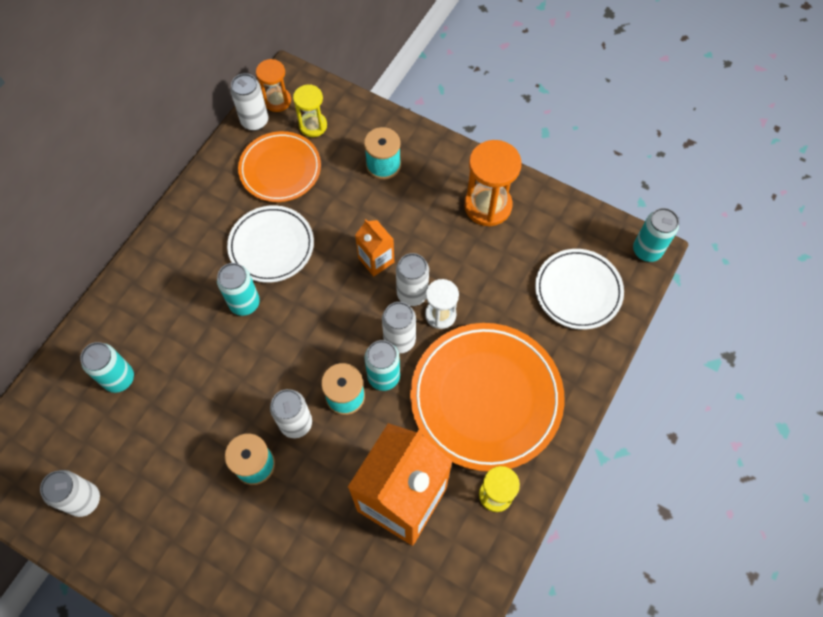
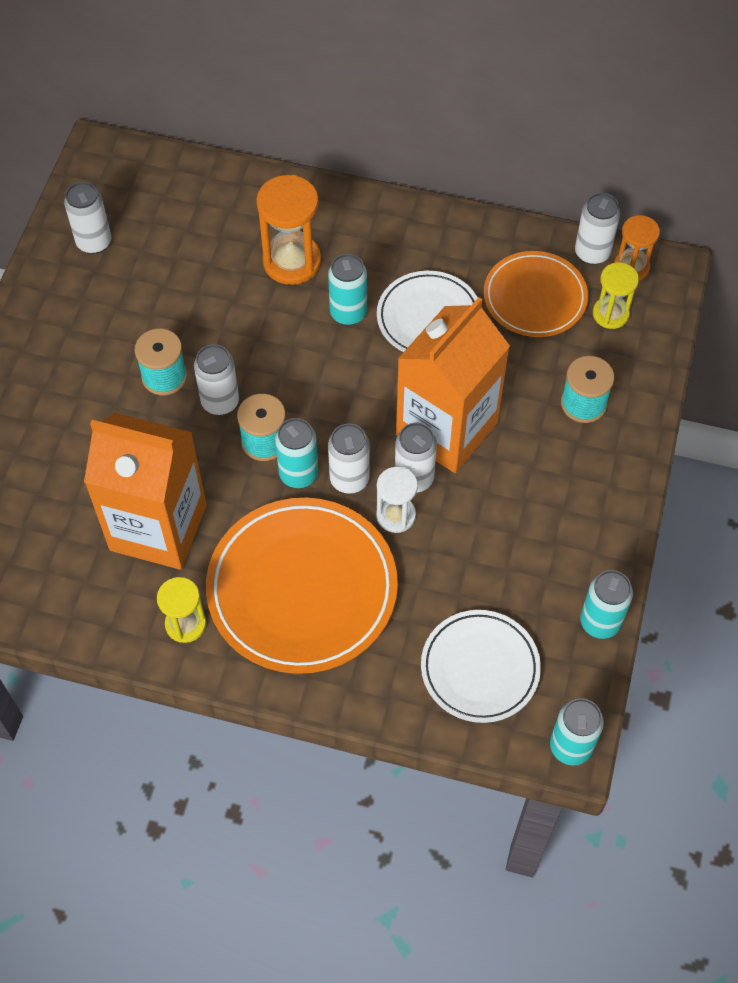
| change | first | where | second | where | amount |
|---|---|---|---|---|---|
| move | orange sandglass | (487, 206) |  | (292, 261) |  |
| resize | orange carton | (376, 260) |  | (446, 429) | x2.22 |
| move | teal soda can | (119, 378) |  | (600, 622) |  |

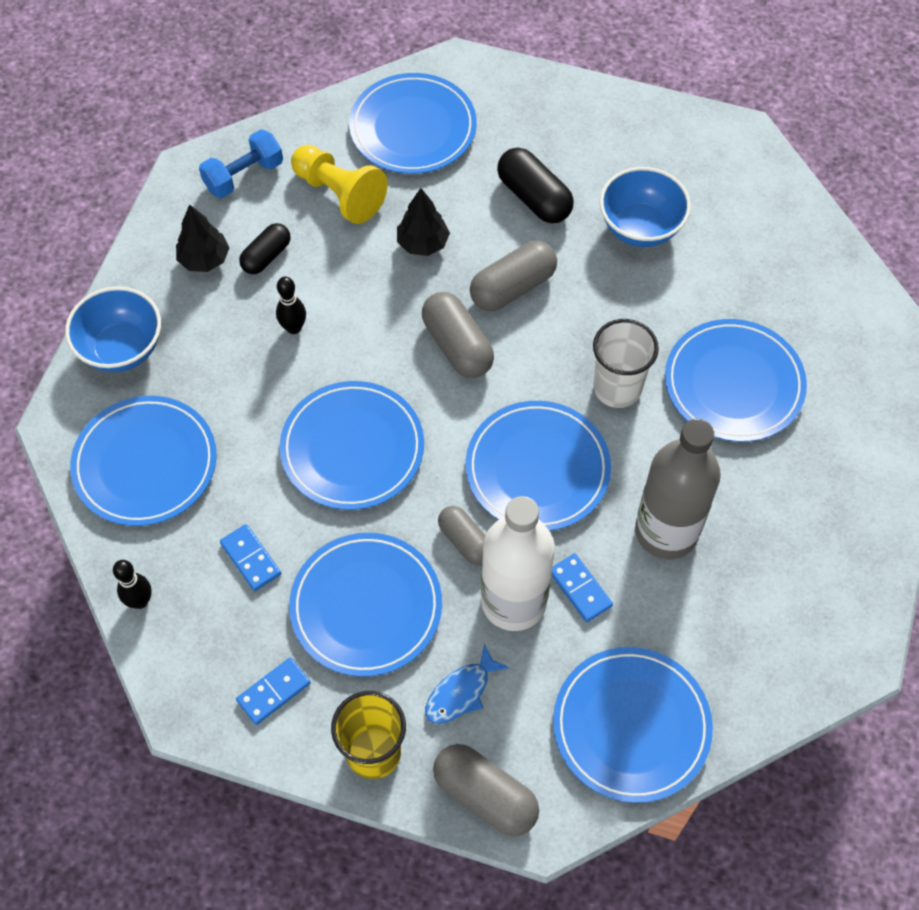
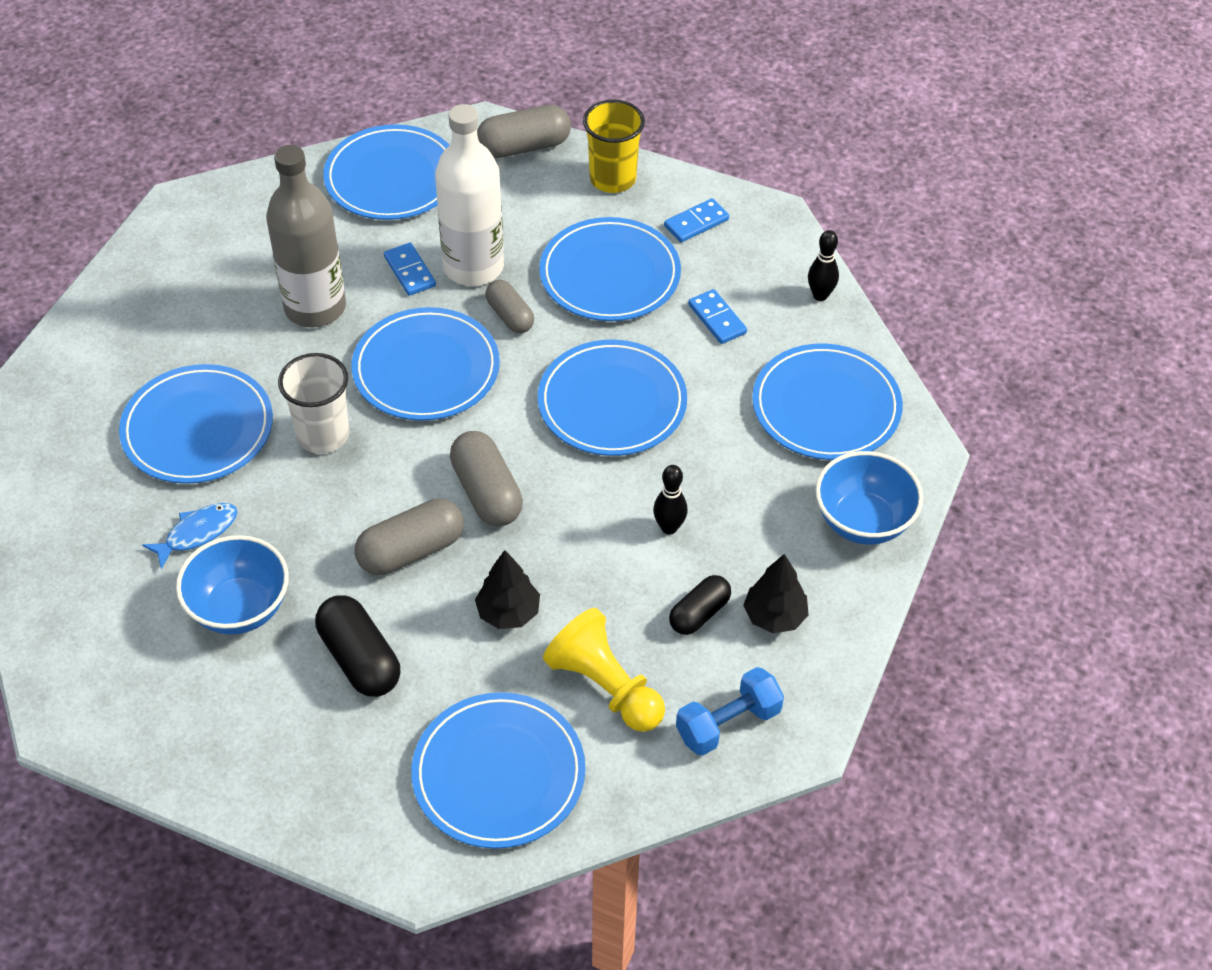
| change | first | where | second | where | amount |
|---|---|---|---|---|---|
| move | royal blue toy fish | (461, 692) |  | (197, 533) |  |
| rotate | grey pill | (485, 795) |  | (524, 147) | 60 degrees counterclockwise |

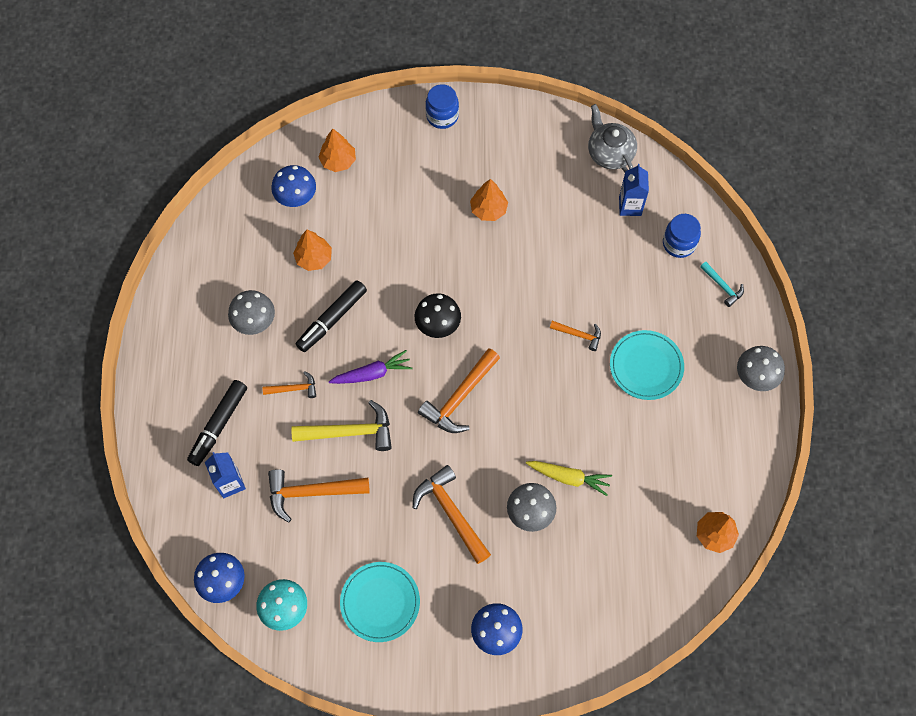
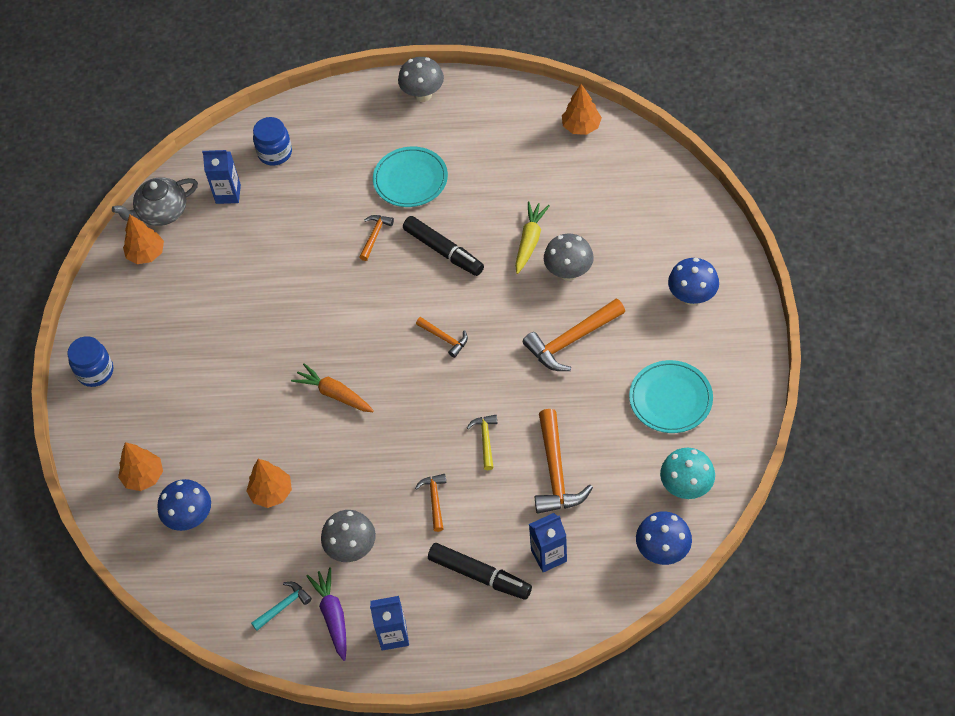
| change | first | where | second | where | amount |
|---|---|---|---|---|---|
| move | orange fir tree | (488, 209) |  | (146, 254) |  |
| move | teal claw hammer | (722, 286) |  | (283, 606) |  |
| insert |  |  | orange toy carrot | (334, 394) |  |
| move | royal purple toy carrot | (372, 373) |  | (333, 615) |  |
| insert |  |  | royal blue carton | (393, 635) |  |
| move | black marker pen | (332, 319) |  | (443, 251) |  |
| resize | orange claw hammer | (459, 397) |  | (444, 338) | x0.54 |
| resize | yellow claw hammer | (350, 432) |  | (485, 440) | x0.54 |
| delete | black fungus | (438, 326) |  |  |  |

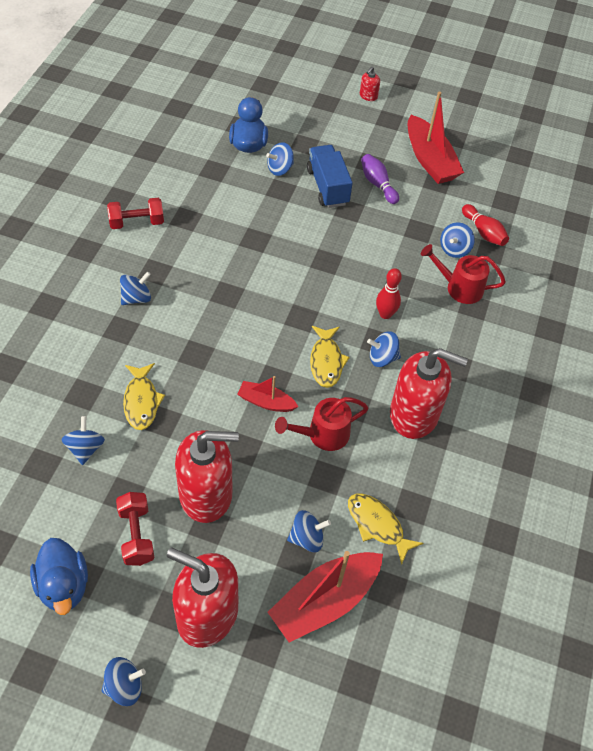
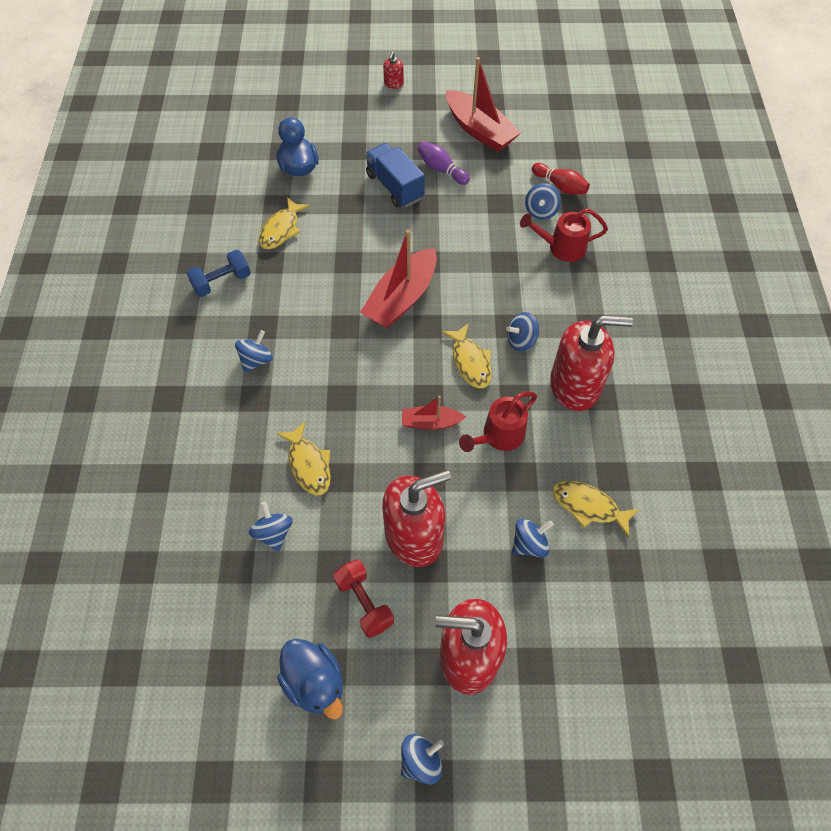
| change | first | where | second | where | amount |
|---|---|---|---|---|---|
| recolor | crimson free weight | (137, 222) | royal blue free weight | (222, 282) |  |
| insert |  |  | yellow toy fish | (281, 229) |  |
| move | crimson toy boat | (325, 601) |  | (401, 298) |  |
| delete | royal blue whirligig | (280, 169) |  |  |  |
| delete | crimson tenpin | (385, 314) |  |  |  |

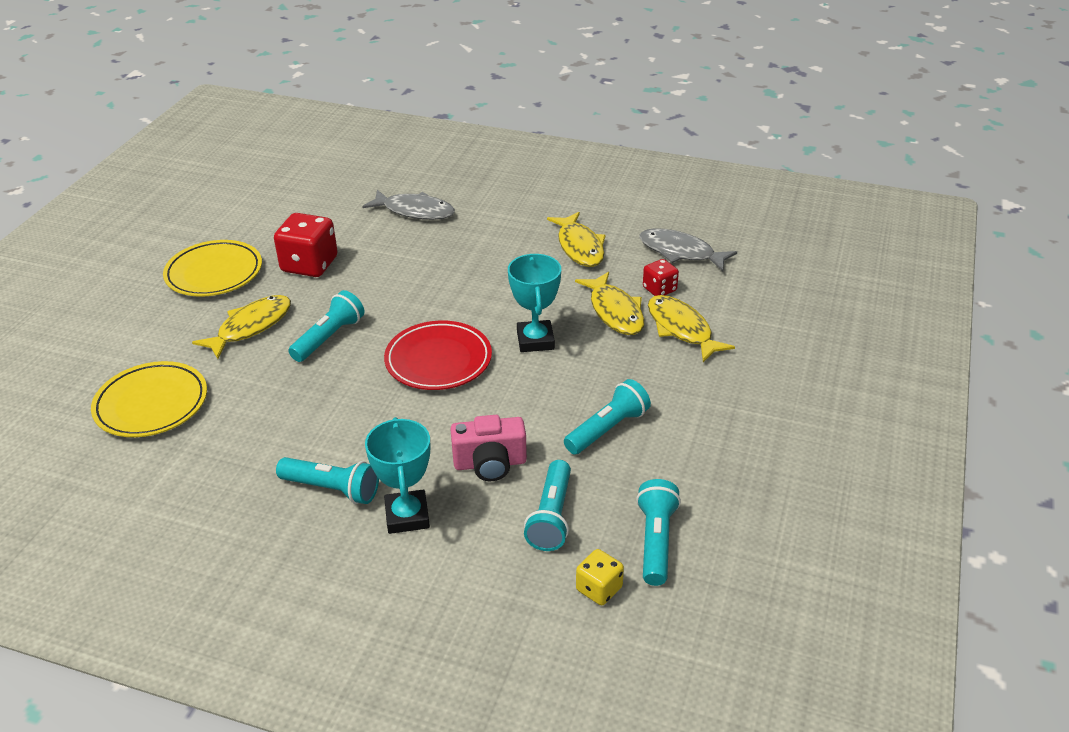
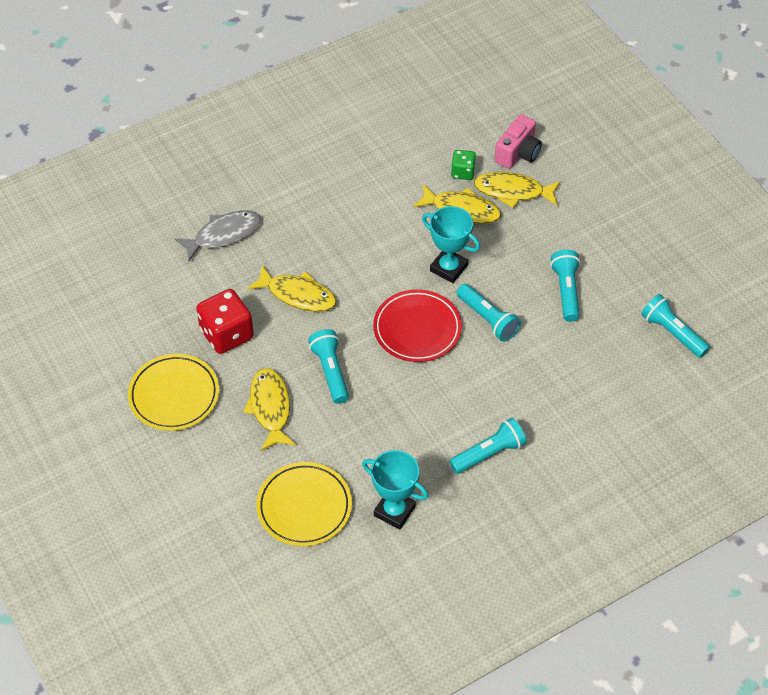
| change | first | where | second | where | amount |
|---|---|---|---|---|---|
| move | yellow toy fish | (579, 247) |  | (297, 295) |  |
| move | teal trophy | (407, 516) |  | (394, 511) |  |
| recolor | crimson dice | (659, 289) | green dice | (463, 172) |  |
| move | teal flashlight | (551, 516) |  | (487, 319) |  |
| move | rosy camera | (490, 463) |  | (518, 153) |  |
| delete | yellow dice | (599, 589) |  |  |  |
| delete | grey toy fish | (680, 252) |  |  |  |

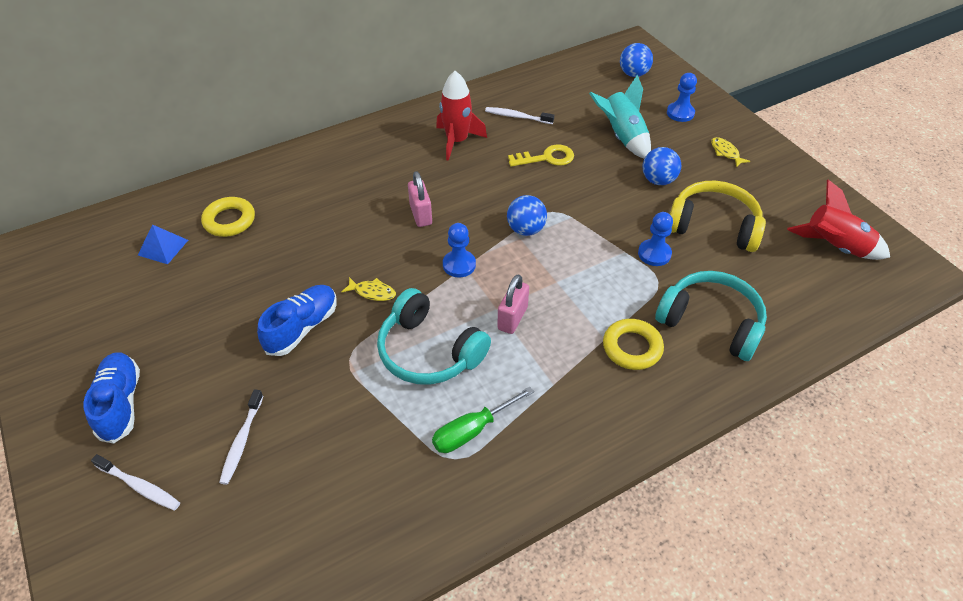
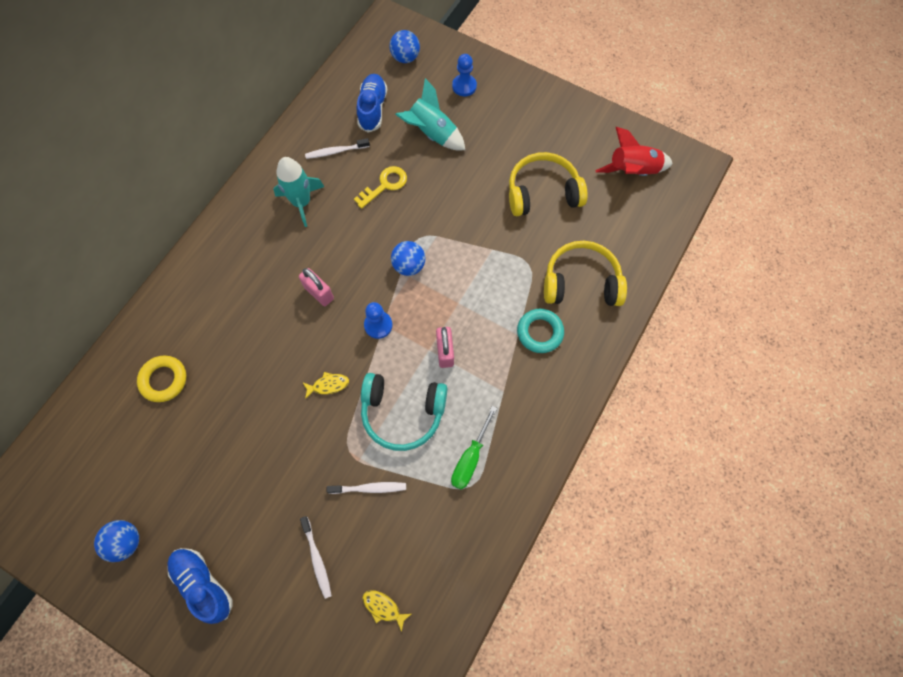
| change | first | where | second | where | amount |
|---|---|---|---|---|---|
| move | royal blue sphere | (658, 180) |  | (126, 541) |  |
| recolor | crimson toy rocket | (457, 141) | teal toy rocket | (301, 202) |  |
| move | pure white dental brush | (139, 486) |  | (369, 488) |  |
| move | royal blue shoe | (302, 327) |  | (372, 109) |  |
| move | yellow toy fish | (725, 152) |  | (383, 607) |  |
| recolor | yellow hoop | (632, 348) | teal hoop | (539, 332) |  |
| recolor | teal headphones | (711, 322) | yellow headphones | (581, 282) |  |
| delete | royal blue solid pyramid | (163, 247) |  |  |  |
| delete | royal blue game pawn | (654, 254) |  |  |  |

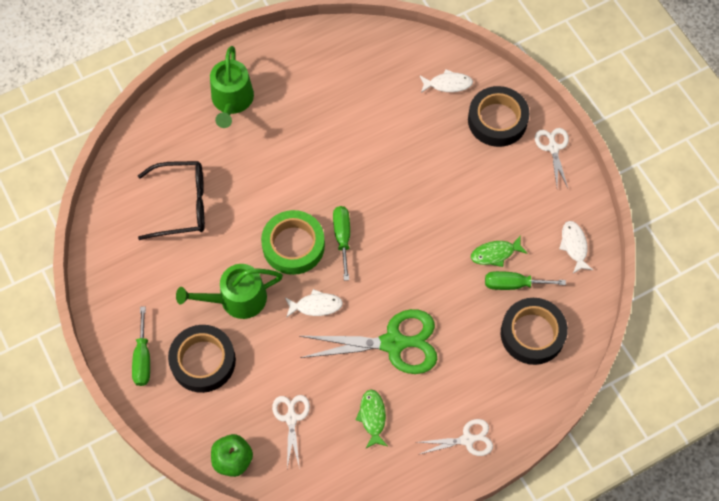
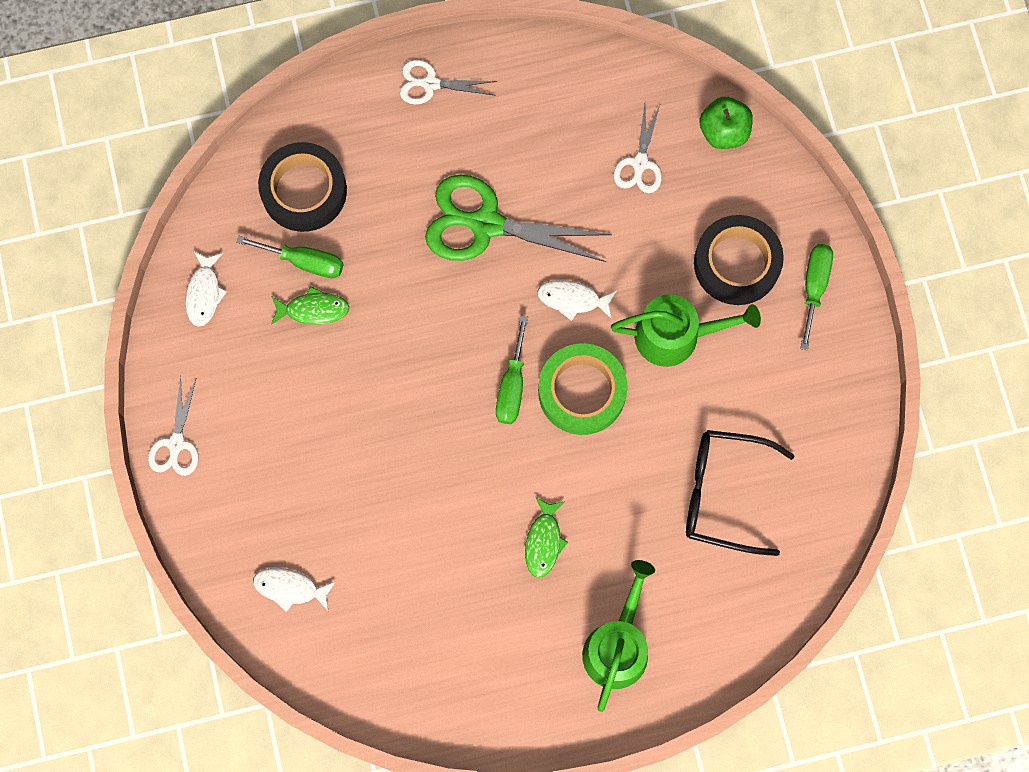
| change | first | where | second | where | amount |
|---|---|---|---|---|---|
| move | green toy fish | (372, 417) |  | (543, 541) |  |
| delete | black tape | (497, 120) |  |  |  |

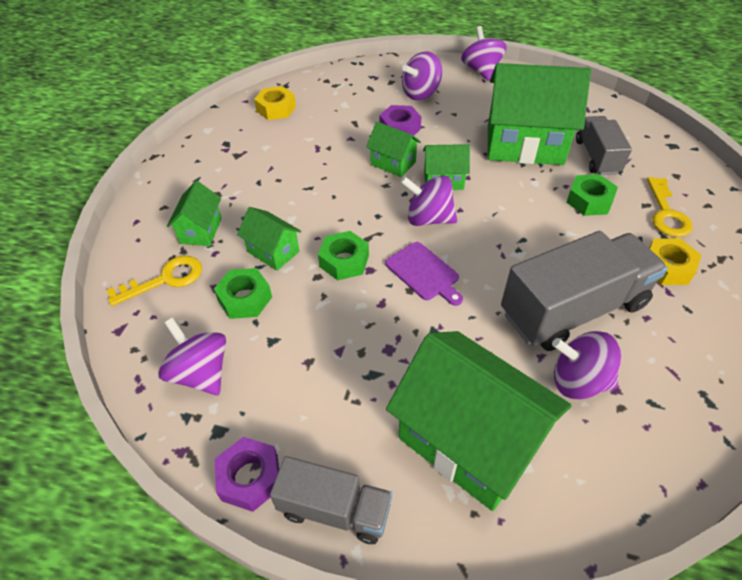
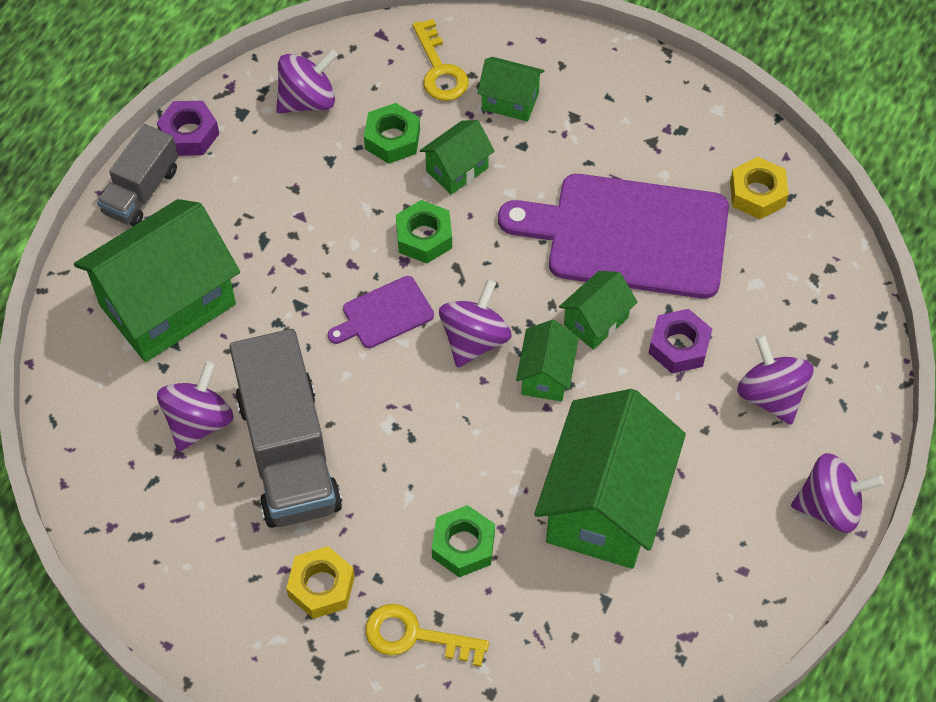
| change | first | where | second | where | amount |
|---|---|---|---|---|---|
| insert |  |  | royal purple bread board | (628, 235) |  |
| delete | grey truck | (597, 157) |  |  |  |

